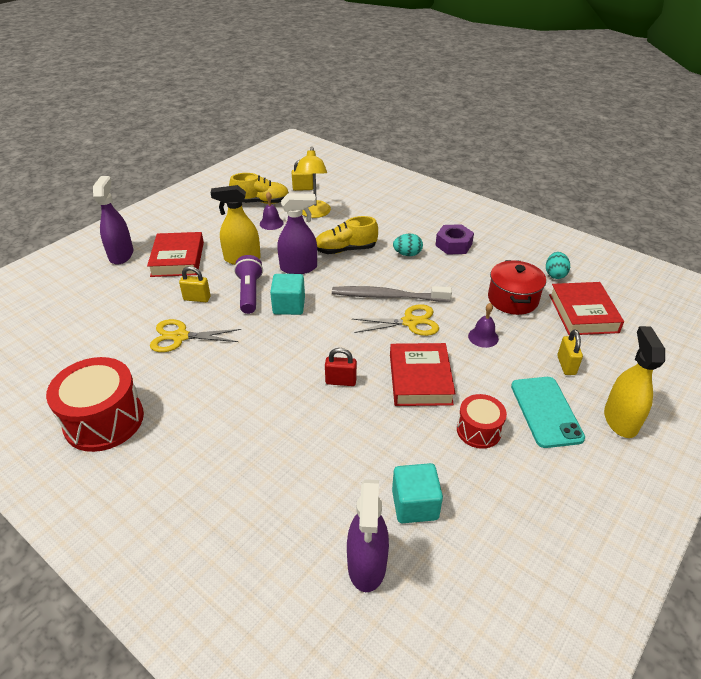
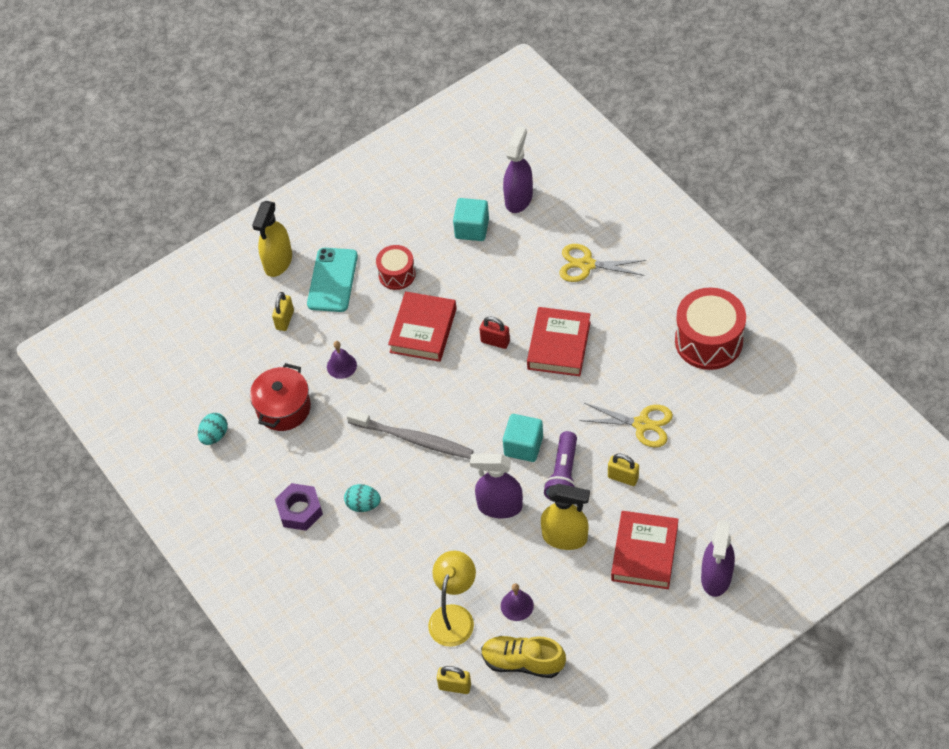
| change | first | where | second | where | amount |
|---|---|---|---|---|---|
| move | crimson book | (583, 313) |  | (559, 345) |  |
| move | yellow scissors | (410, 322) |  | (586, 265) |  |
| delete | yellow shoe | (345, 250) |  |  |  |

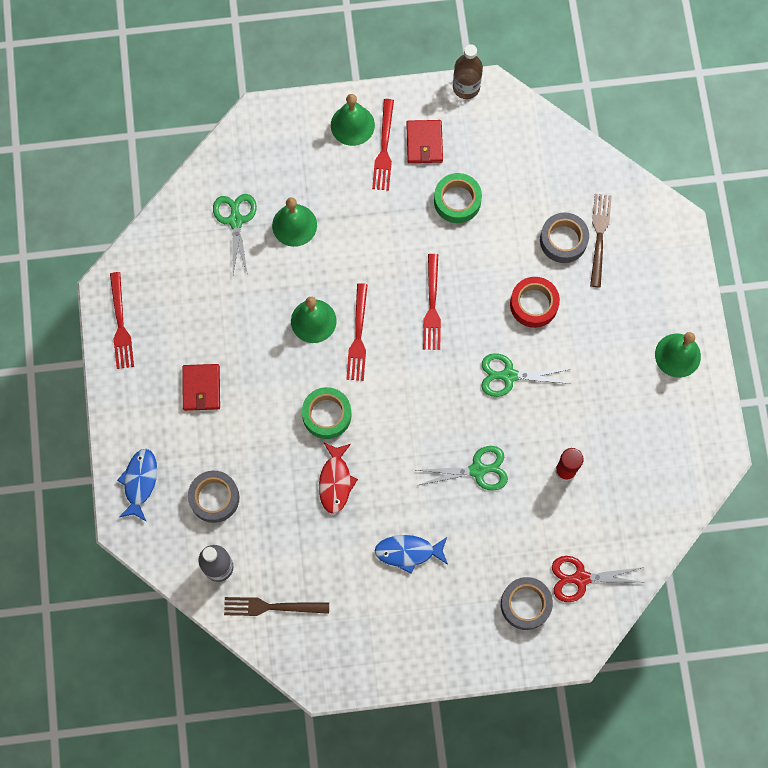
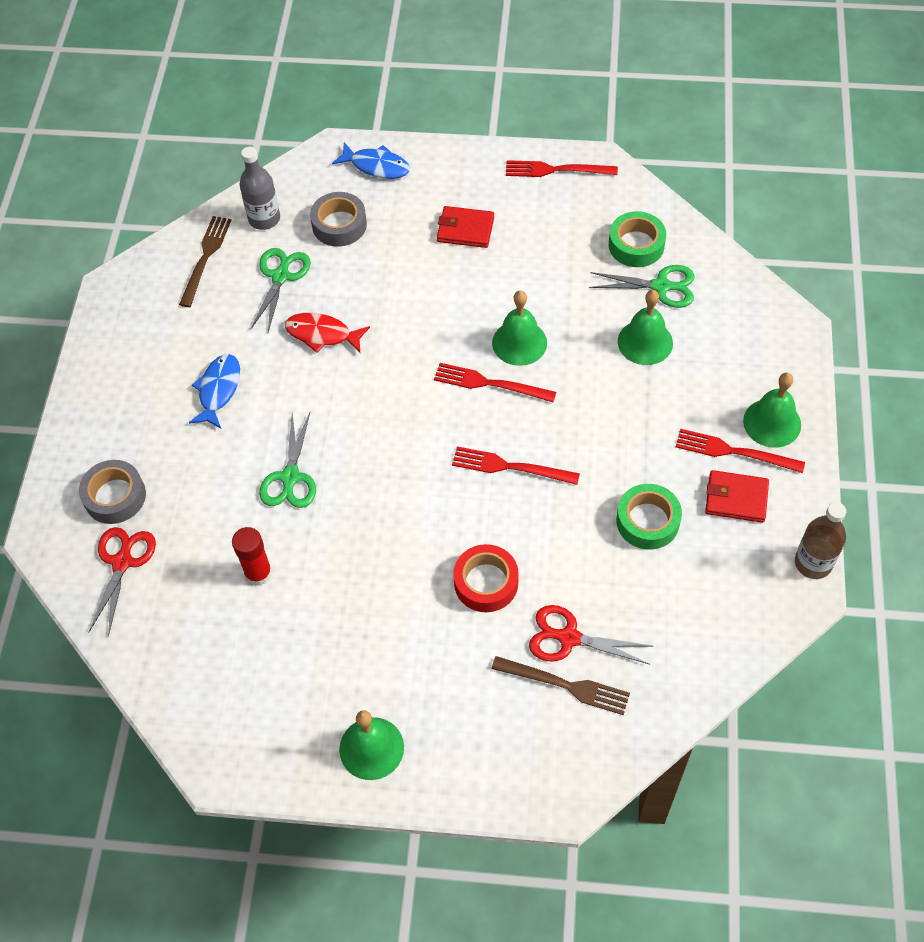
| change | first | where | second | where | amount |
|---|---|---|---|---|---|
| move | green scissors | (508, 376) |  | (280, 276) |  |
| replace | grey tape | (563, 240) | crimson scissors | (568, 638) |  |
| move | green tape | (327, 415) |  | (636, 245) |  |

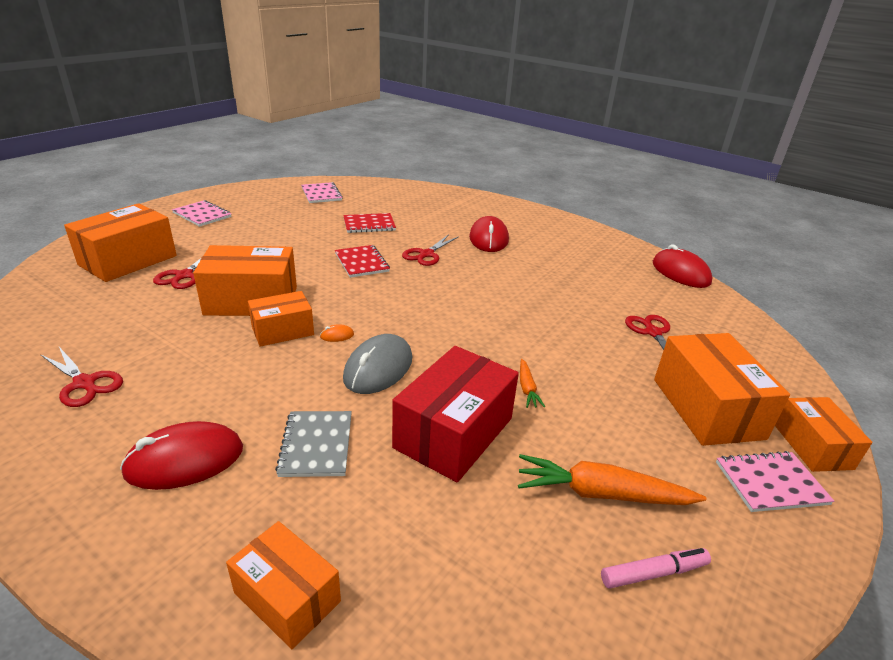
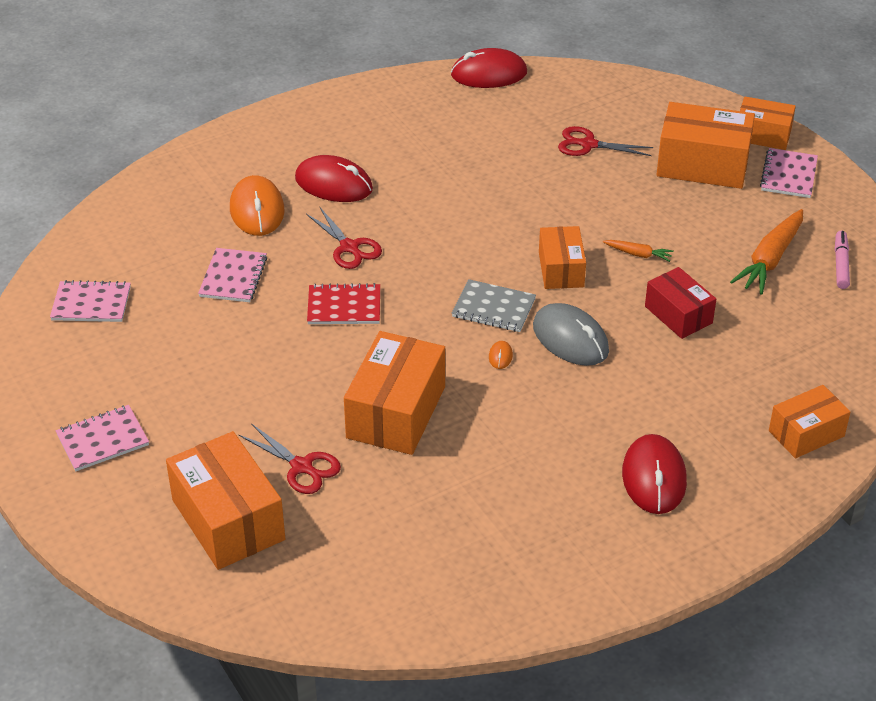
| change | first | where | second | where | amount |
|---|---|---|---|---|---|
| recolor | crimson notepad | (369, 224) | rosy notepad | (233, 277) |  |
| insert |  |  | orange computer mouse | (257, 210) |  |
| move | grey notepad | (316, 445) |  | (494, 308) |  |
| move | orange package | (282, 331) |  | (561, 269) |  |
| resize | crimson package | (453, 433) |  | (678, 315) | x0.61 |
| delete | crimson scissors | (84, 383) |  |  |  |

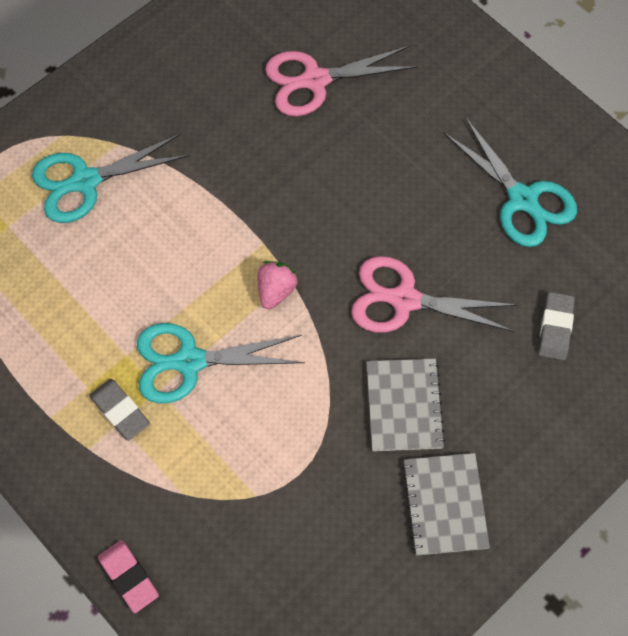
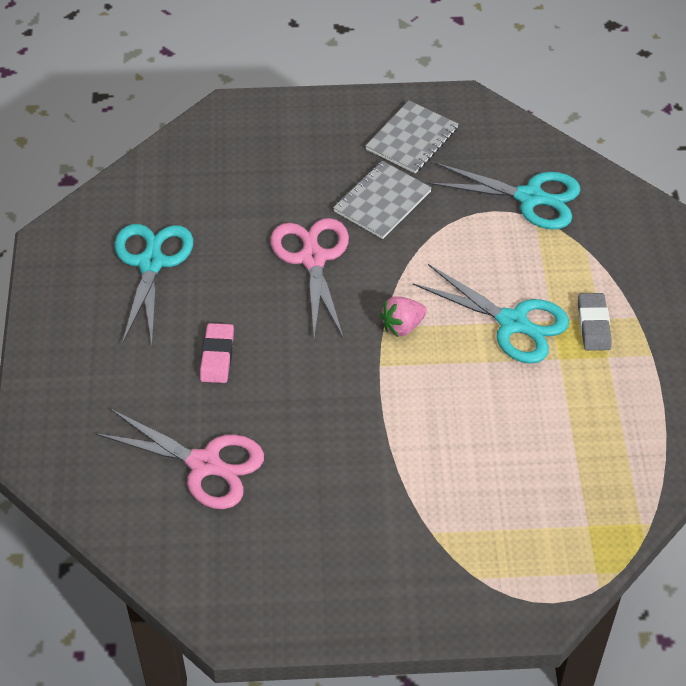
| change | first | where | second | where | amount |
|---|---|---|---|---|---|
| move | rosy gum eraser | (129, 577) |  | (217, 356) |  |
| rotate | rosy scissors | (404, 300) |  | (313, 259) | 150 degrees counterclockwise |
| move | teal scissors | (85, 181) |  | (530, 197) |  |
| delete | grey gum eraser | (555, 328) |  |  |  |

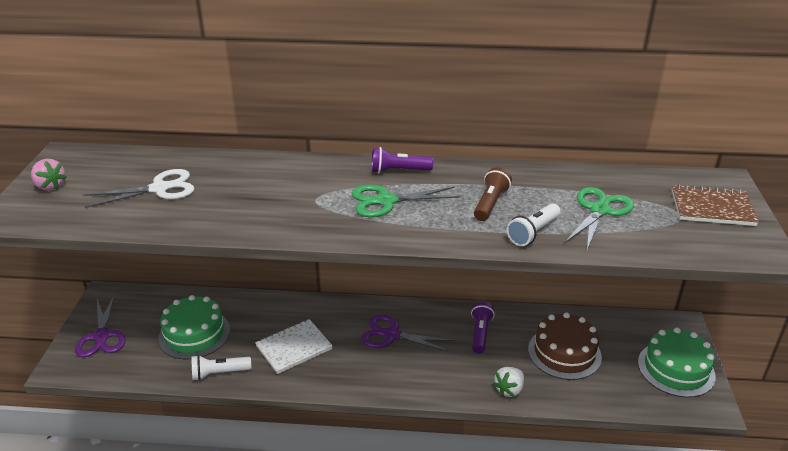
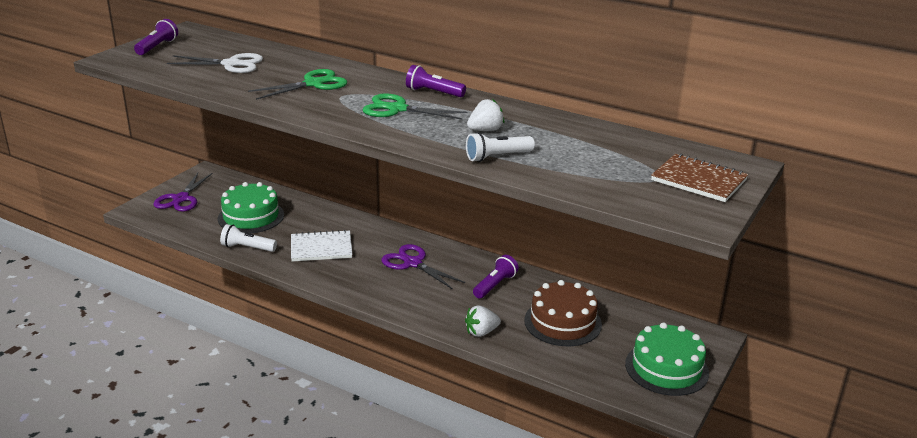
| change | first | where | second | where | amount |
|---|---|---|---|---|---|
| replace | rosy berry | (50, 186) | royal purple flashlight | (157, 47) |  |
| move | green scissors | (599, 210) |  | (314, 84) |  |
| replace | dark brown flashlight | (490, 203) | pure white berry | (485, 130) |  |

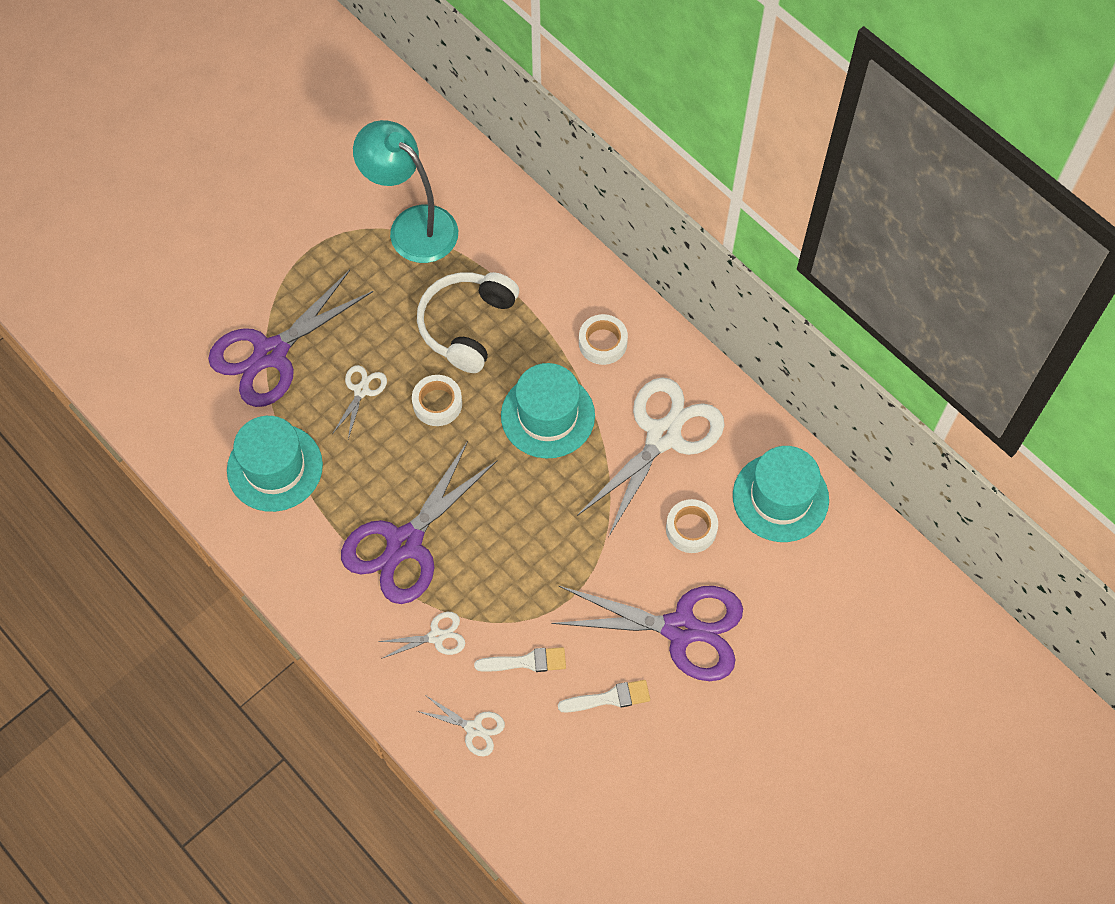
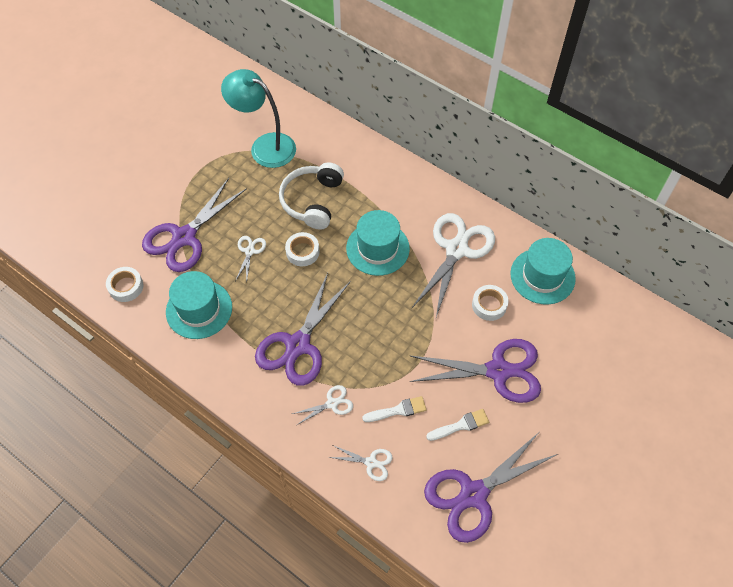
| change | first | where | second | where | amount |
|---|---|---|---|---|---|
| move | pure white tape | (602, 343) |  | (126, 287) |  |
| insert |  |  | royal purple scissors | (473, 494) |  |

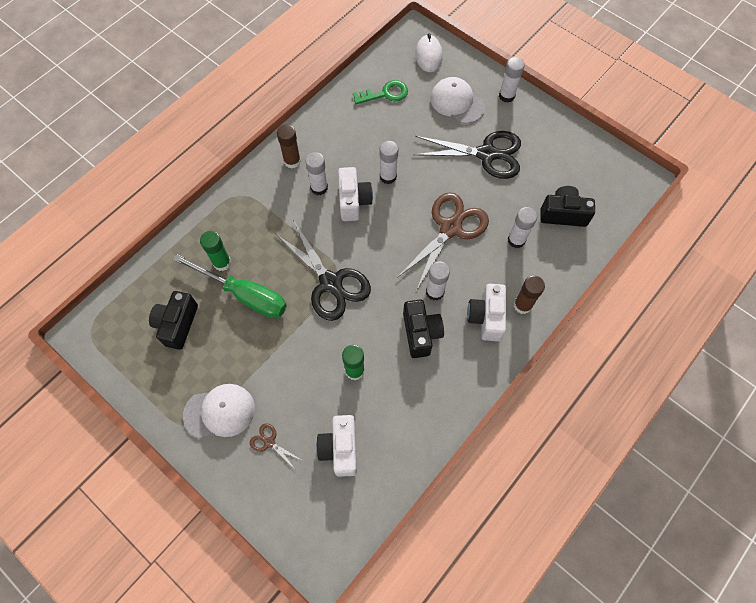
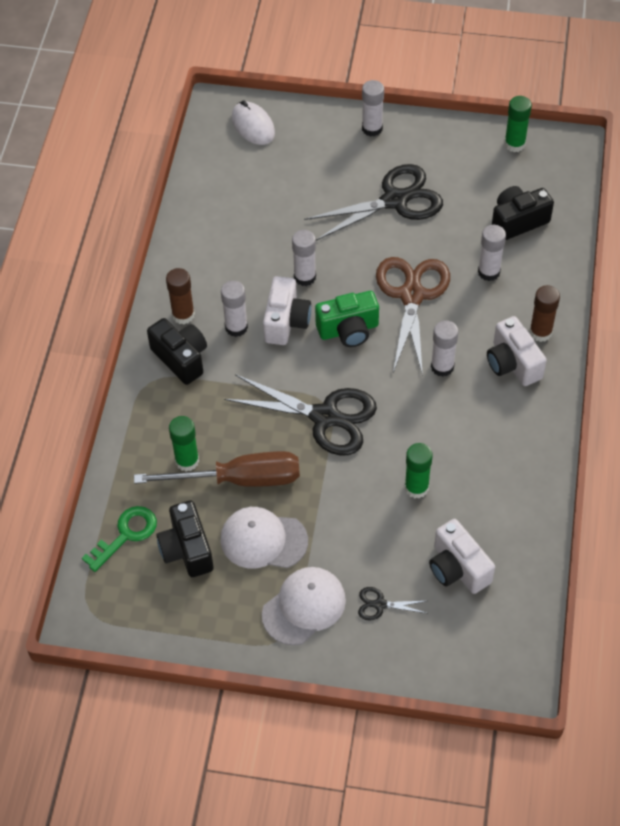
| change | first | where | second | where | amount |
|---|---|---|---|---|---|
| move | green door key | (385, 94) |  | (126, 535) |  |
| recolor | green screwdriver | (244, 295) | dark brown screwdriver | (239, 479) |  |
| move | black camera | (421, 333) |  | (181, 358) |  |
| move | pure white peaked cap | (457, 102) |  | (263, 540) |  |
| rotate | pure white camera | (353, 201) |  | (286, 321) | 45 degrees clockwise |
| insert |  |  | green camera | (348, 330) |  |
| recolor | dark brown scissors | (269, 442) | black scissors | (380, 605) |  |
| insert |  |  | green glue | (514, 144) |  |

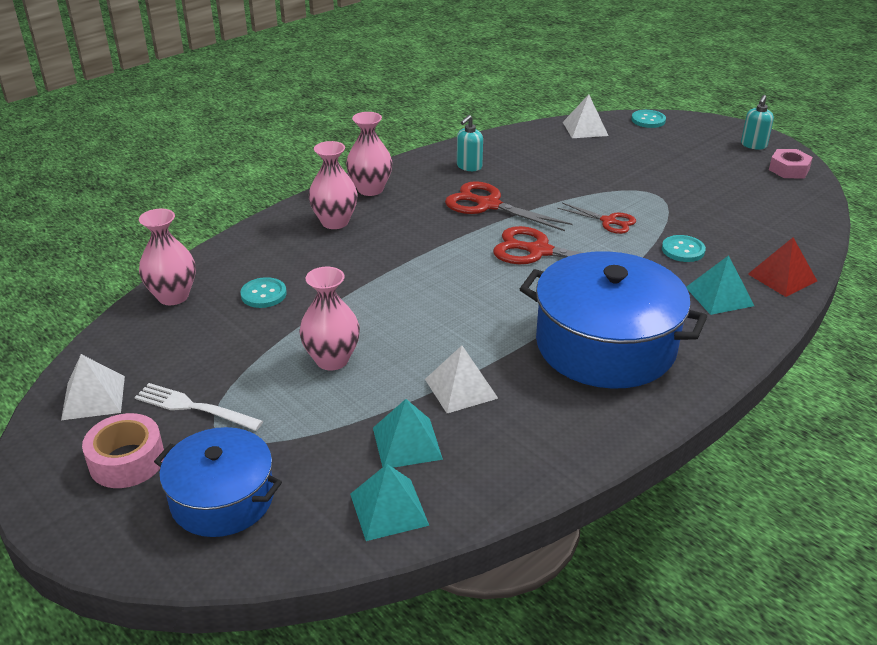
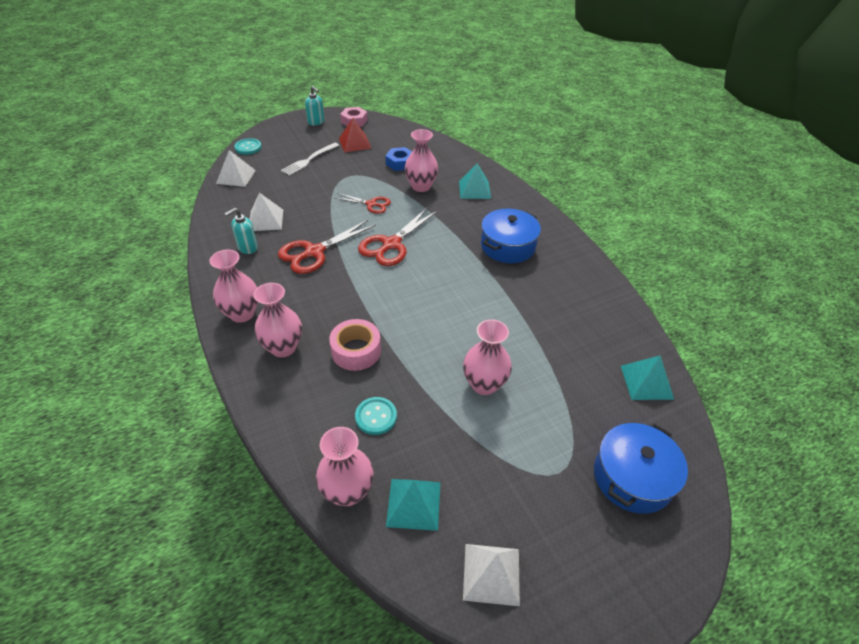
| change | first | where | second | where | amount |
|---|---|---|---|---|---|
| rotate | teal soap dispenser | (469, 167) |  | (247, 248) | 90 degrees clockwise |
| move | pure white solid pyramid | (461, 388) |  | (265, 220) |  |
| move | pure white table fork | (194, 407) |  | (309, 160) |  |
| move | rosy tape | (127, 461) |  | (356, 351) |  |
| rotate | crimson scissors | (608, 221) |  | (371, 204) | 60 degrees clockwise |
| move | crimson solid pyramid | (782, 277) |  | (355, 143) |  |
| insert |  |  | royal blue nut | (400, 163) |  |
| move | teal solid pyramid | (407, 443) |  | (413, 504) |  |
| replace | teal sewing button | (683, 250) | rosy flower vase | (421, 186) |  |
| resize | royal blue cooking pot | (605, 345) |  | (508, 246) | x0.61 |

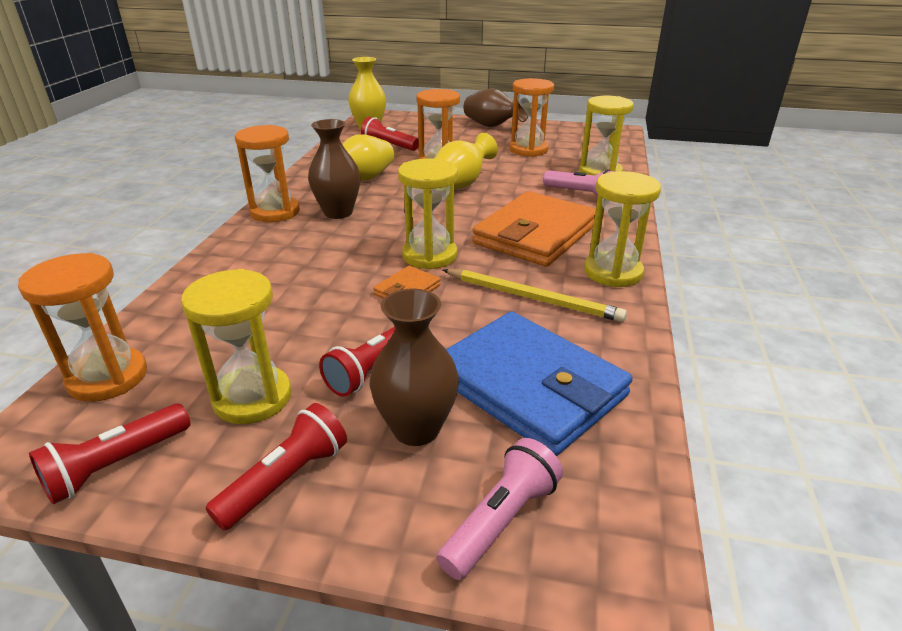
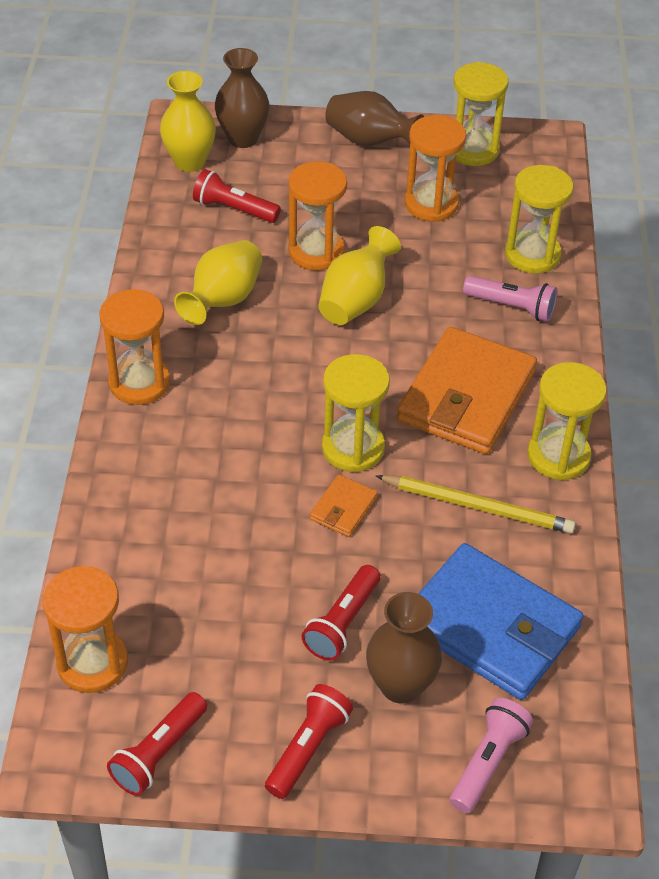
| change | first | where | second | where | amount |
|---|---|---|---|---|---|
| move | dark brown flower vase | (338, 212) |  | (243, 138) |  |
| move | yellow sandglass | (252, 398) |  | (473, 150) |  |

